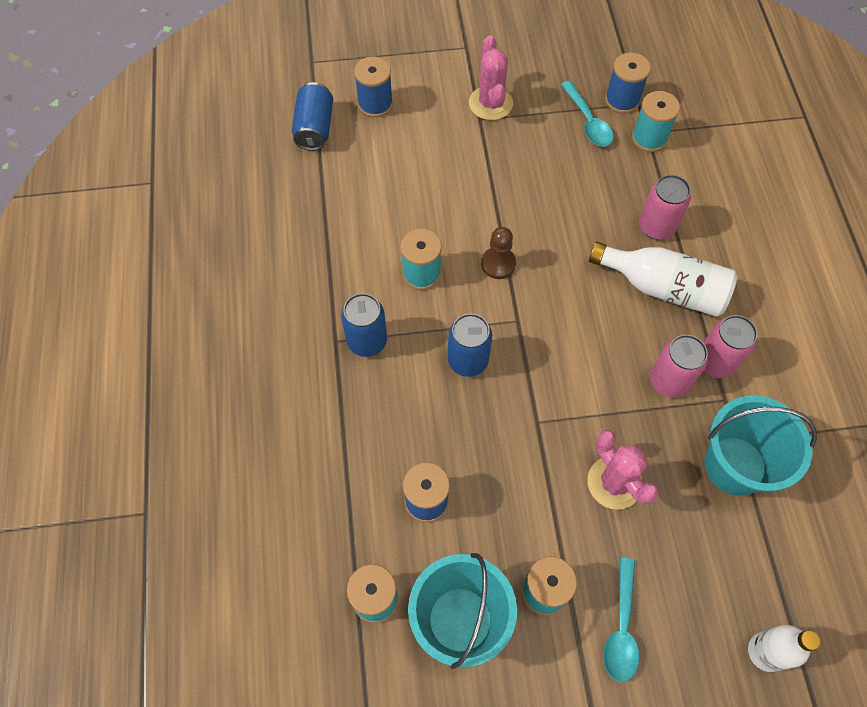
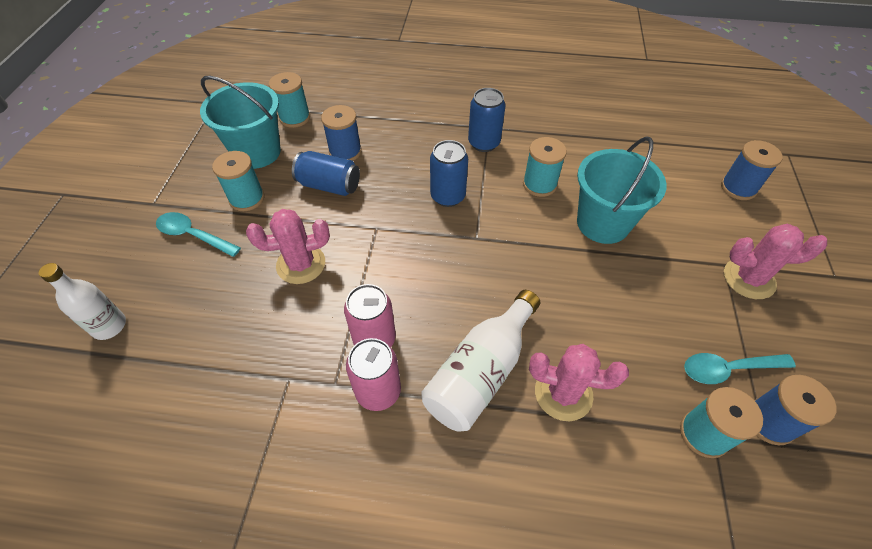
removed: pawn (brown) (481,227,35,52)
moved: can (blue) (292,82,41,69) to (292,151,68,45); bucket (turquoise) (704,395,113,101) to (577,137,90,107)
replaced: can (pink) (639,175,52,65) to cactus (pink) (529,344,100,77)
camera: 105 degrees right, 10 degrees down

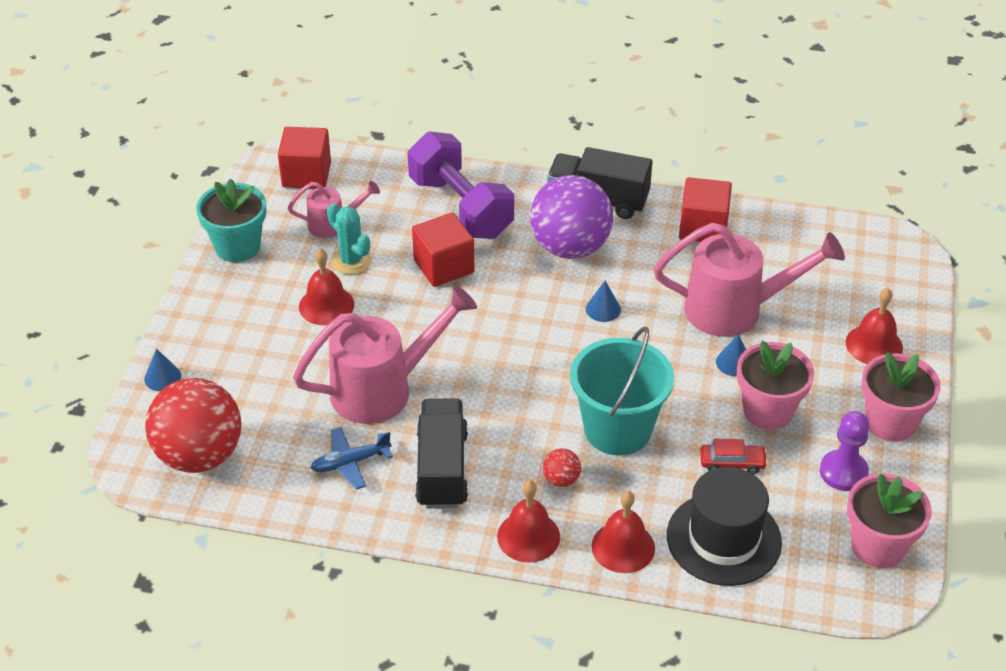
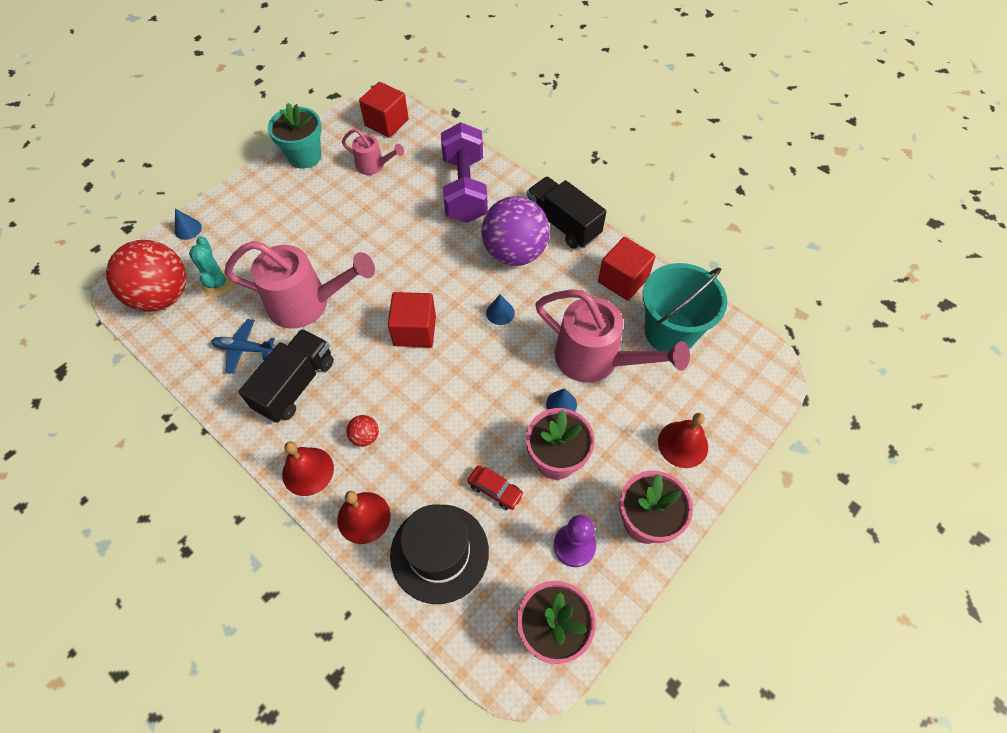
removed: bell (red) (299,248,55,77)
moved: cactus (turquoise) (327,203,45,72) to (189,236,46,61); cube (red) (412,213,62,74) to (388,292,48,55); bucket (turquoise) (570,326,104,129) to (643,263,84,88)
camera: 30 degrees right, 15 degrees up

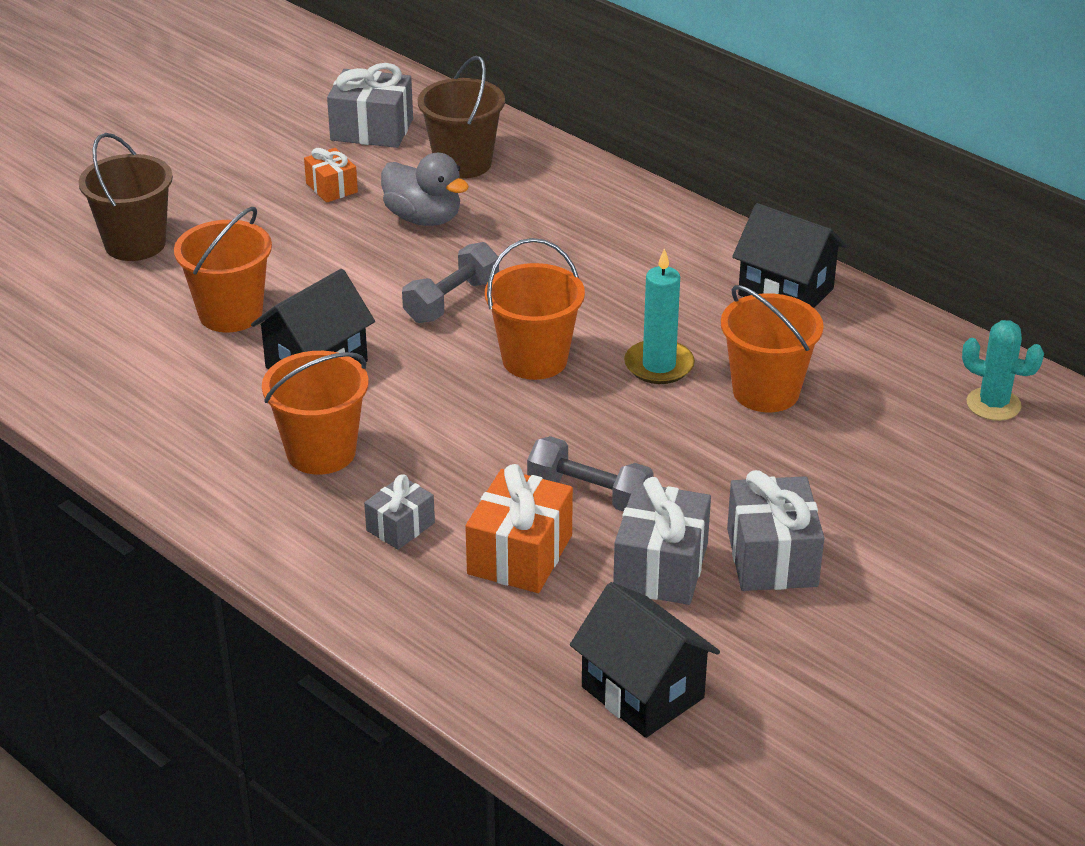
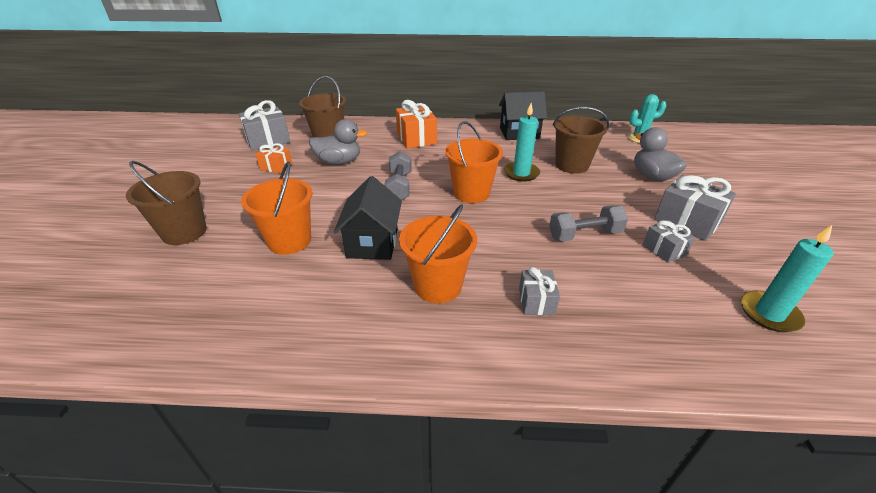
added: duck (grey) (634,127,53,54)
moved: gift (orange) (465,464,108,129) to (396,100,41,49)
replaced: house (black) (570,582,150,156) to candle (turquoise) (741,225,93,107)
recoloured: bucket (orange) (721,285,103,127) to bucket (brown) (553,107,56,67)
resized: gift (grey) (613,477,98,128) = (643,220,52,43) x0.59
camera: 40 degrees left, 0 degrees up

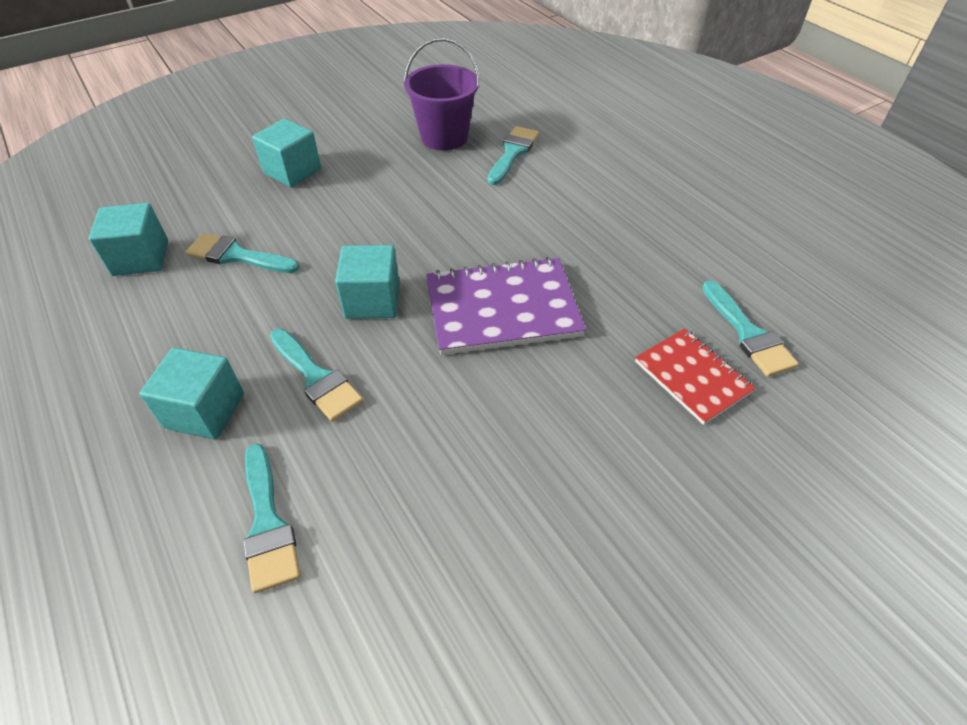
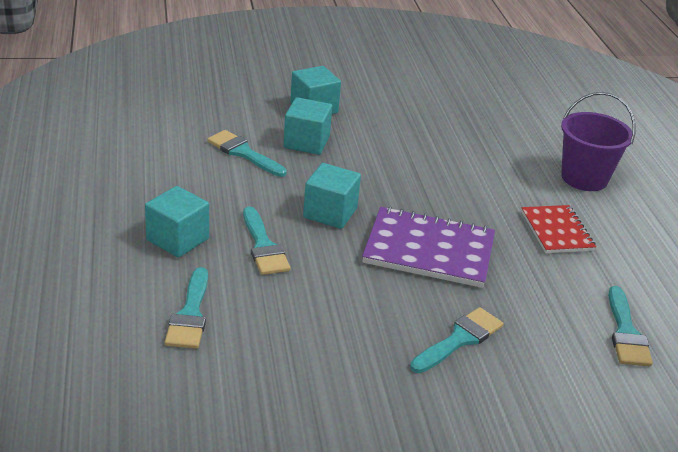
moved: cube (turquoise) (89,203,79,73) to (283,97,49,58); bucket (purple) (404,38,76,113) to (561,92,75,99); brush (turquoise) (487,126,52,59) to (410,307,94,66); notebook (red) (635,328,121,97) to (521,205,75,48)
camera: 20 degrees right, 15 degrees down

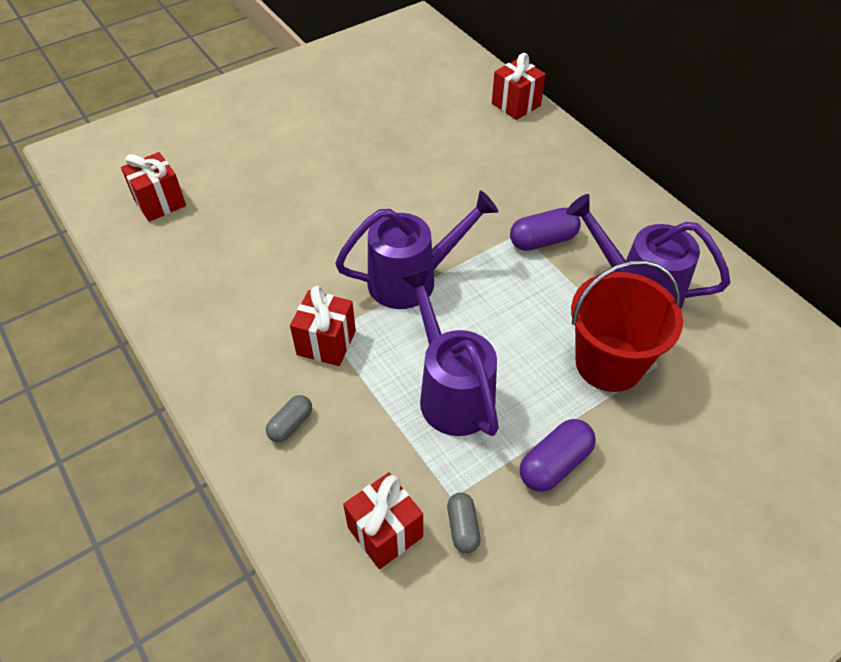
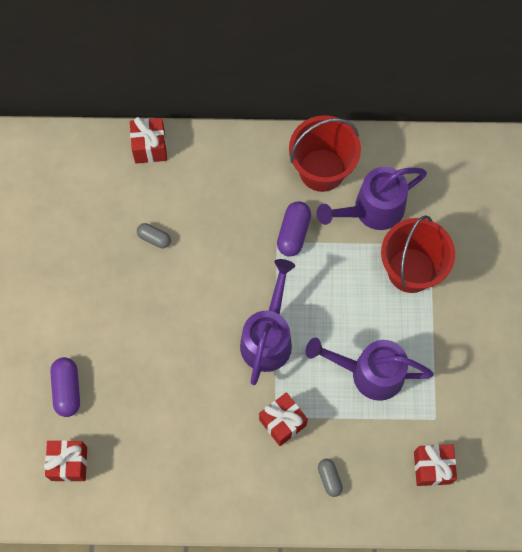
added: bucket (red) (289,115,72,77)
moved: capsule (grey) (447,493,33,60) to (137,223,34,25); capsule (purple) (520,419,76,73) to (50,357,30,60)
camera: 55 degrees left, 20 degrees up

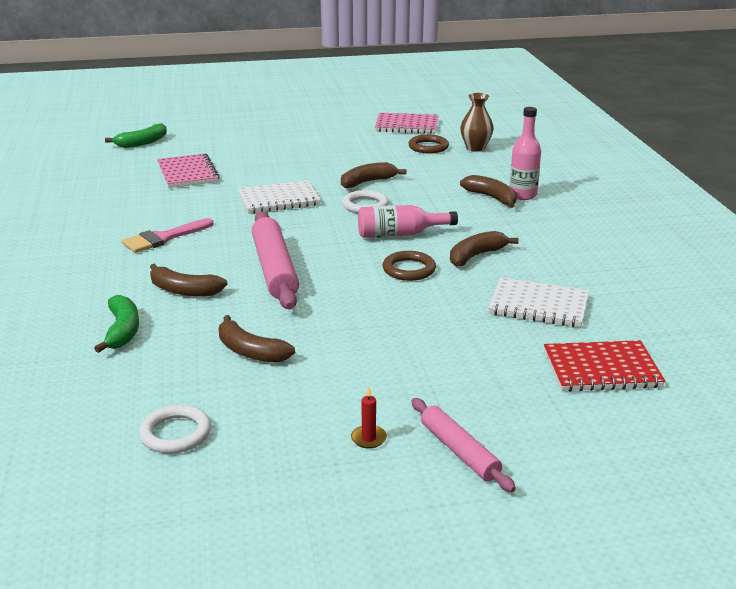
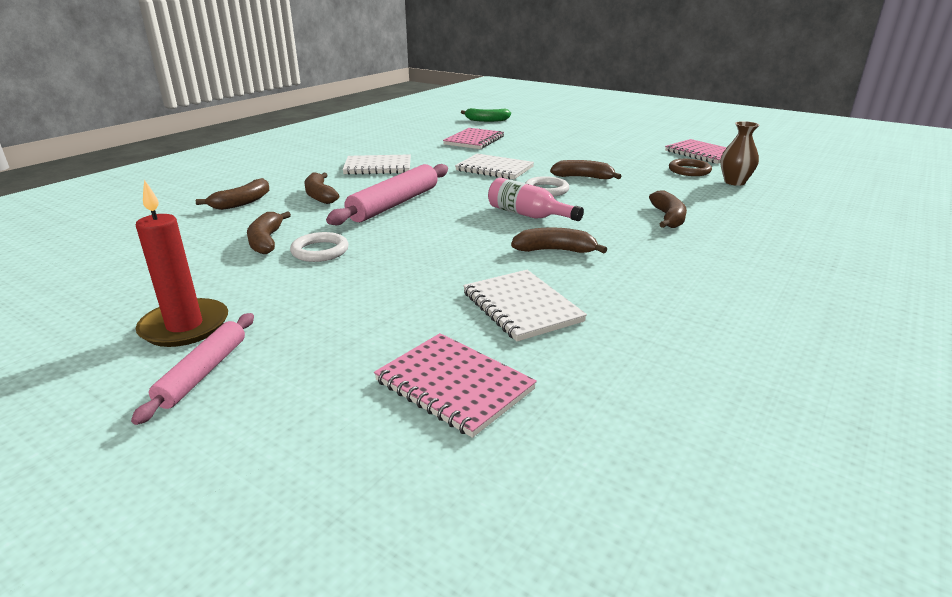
removed: ring (brown) (383,251,53,30); bottle (pink) (510,107,31,93)
moved: ring (white) (139,405,72,49) to (290,232,59,30)
replaced: brush (pink) (122,218,92,35) to notebook (white) (342,154,69,21)
recoloured: banana (green) (94,295,45,58) to banana (brown) (196,178,73,32); notebook (red) (544,340,121,52) to notebook (pink) (374,333,163,105)
resized: candle (red) (351,387,36,62) = (135,180,93,167) x2.37
camera: 45 degrees right, 0 degrees up

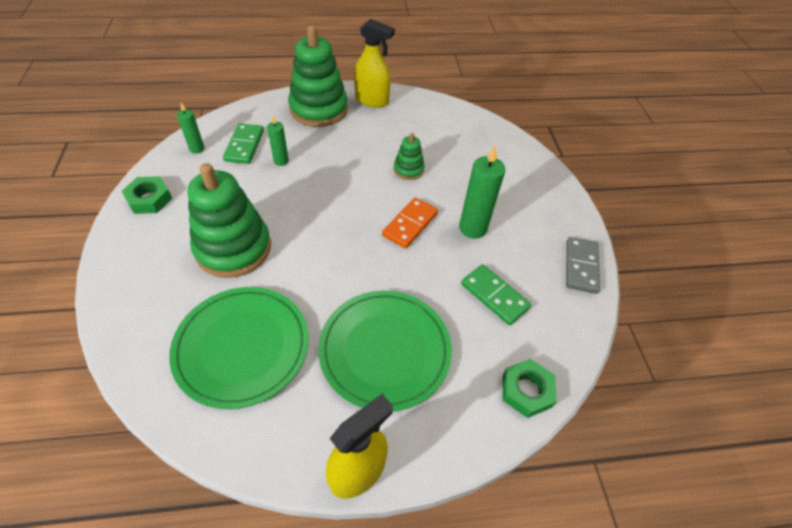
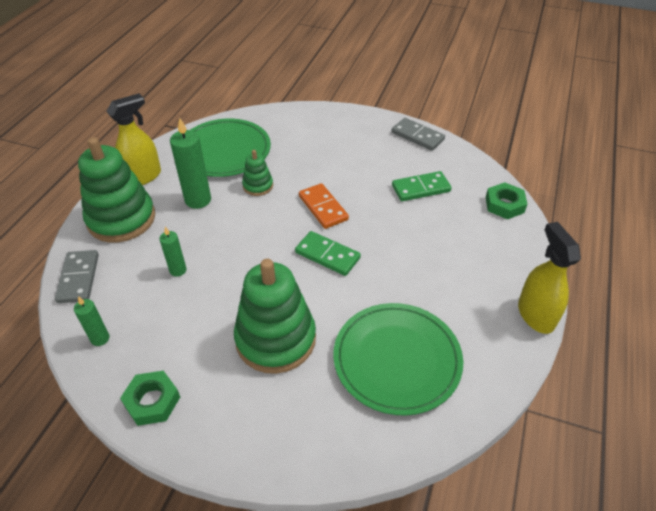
added: domino (grey) (55,250,44,53)
moved: domino (green) (223,123,41,41) to (295,231,66,45); plate (green) (318,291,134,120) to (191,119,80,58); candle (green) (459,145,46,94) to (170,118,41,91)
camera: 60 degrees left, 5 degrees down

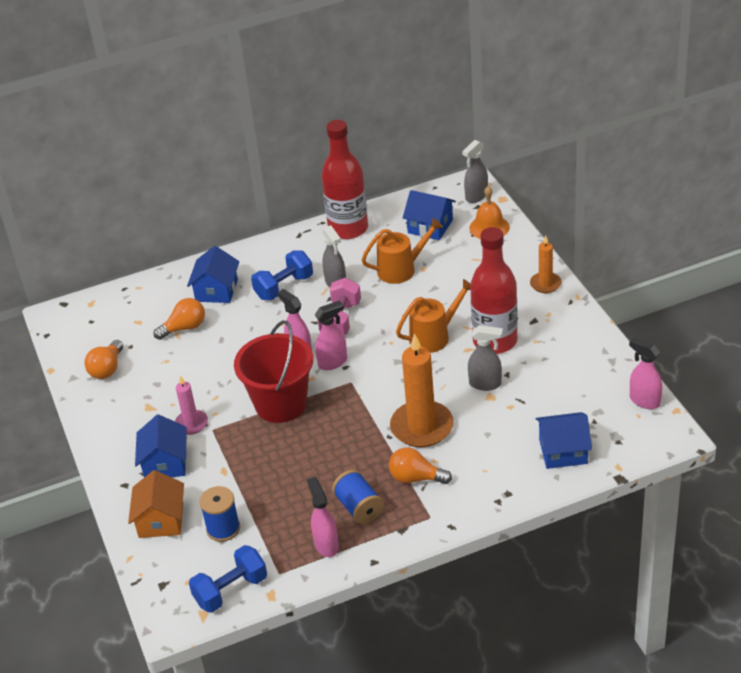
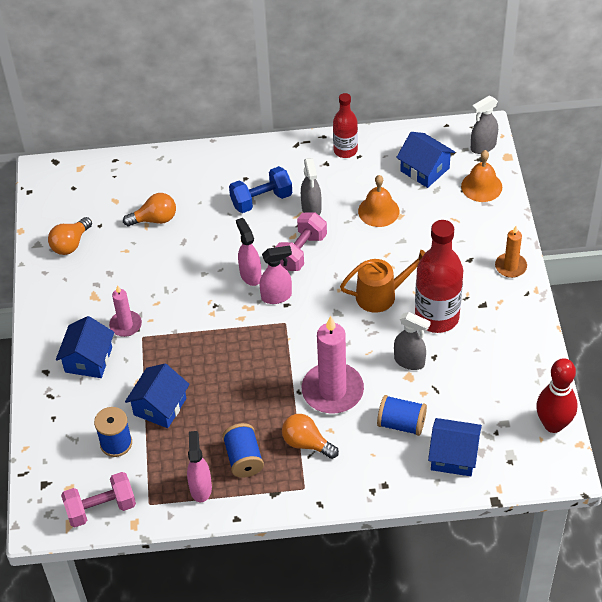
removed: house (orange) (128,470,56,68); bucket (red) (234,320,79,103)
added: spool (blue) (377,395,50,41)
moved: house (blue) (187,246,52,57) to (125,364,65,64)
replaced: watering can (orange) (361,218,82,66) to bell (orange) (358,175,41,52); spray bottle (pink) (629,337,33,72) to bowling pin (red) (536,358,41,75)
recoloured: dumbbell (blue) (189,545,78,68) to dumbbell (pink) (61,472,75,55); candle (orange) (390,333,64,114) to candle (pink) (302,316,62,97)
resized: bottle (red) (321,120,47,119) = (333,93,25,65) x0.59
camera: 15 degrees right, 10 degrees up

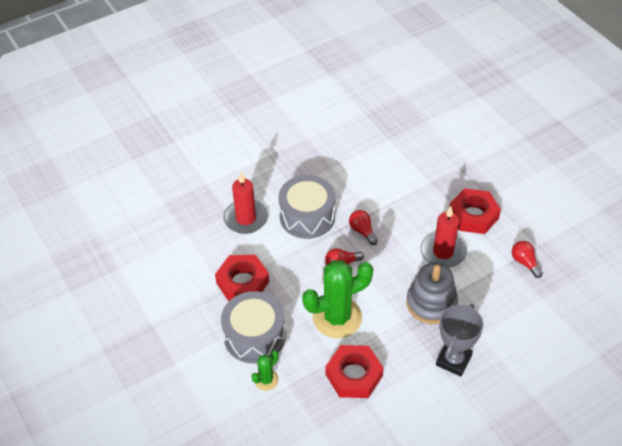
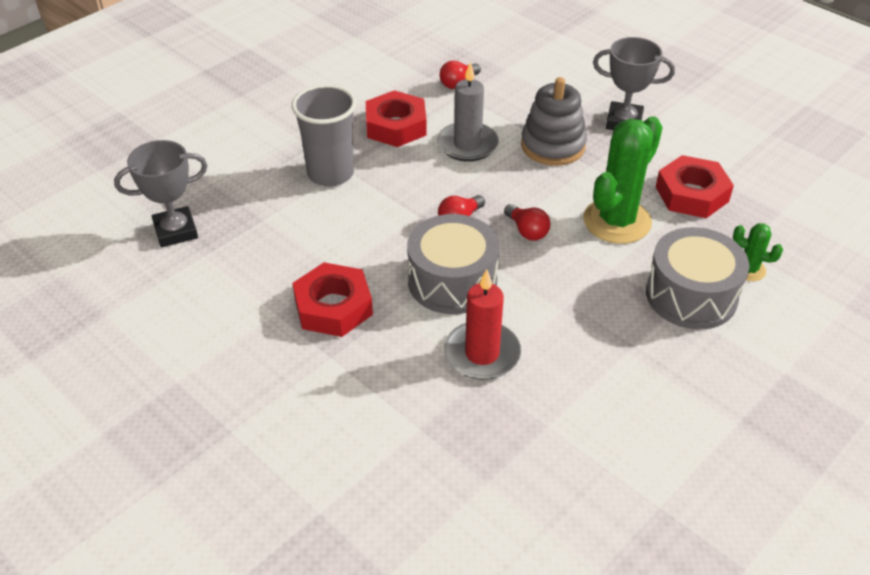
added: trophy (grey) (114,140,94,107); cup (grey) (292,84,64,103)
moved: nut (red) (215,255,54,46) to (292,262,81,75)
recoloured: candle (red) (421,206,46,62) to candle (grey) (437,62,62,100)
turned: cactus (green) (302,260,71,78) = (583,116,80,128) 75 degrees clockwise
camera: 105 degrees left, 5 degrees down

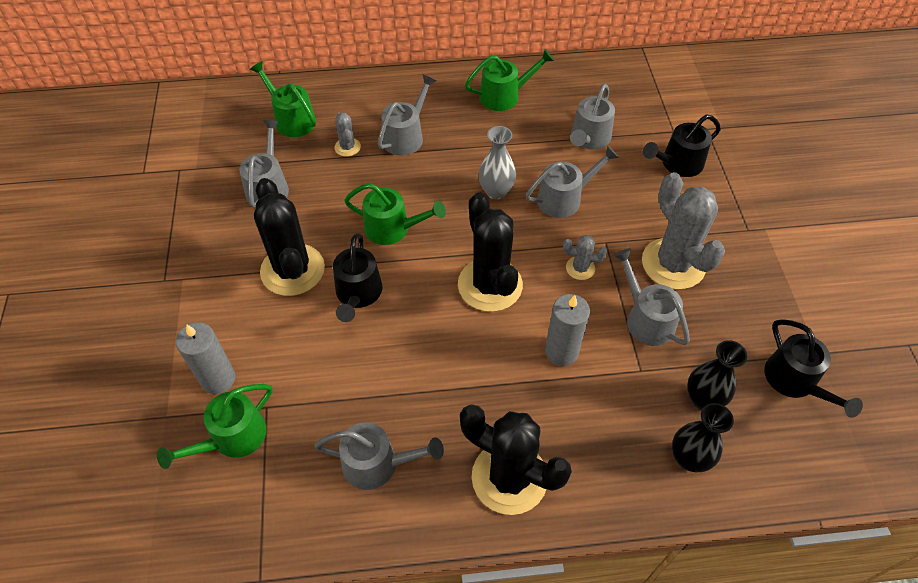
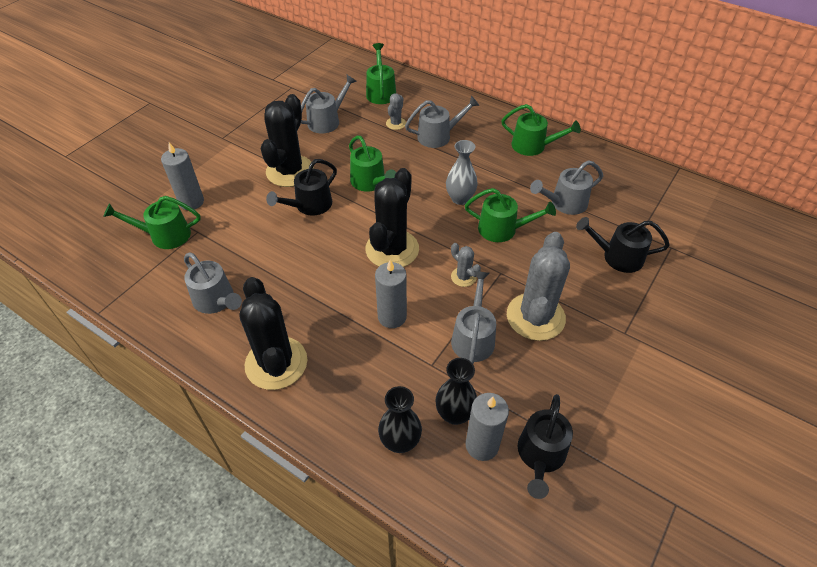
added: candle (grey) (465,393,44,68)
recoloured: watering can (grey) (526,146,93,72) to watering can (green) (465,188,91,54)
camera: 40 degrees right, 5 degrees down

